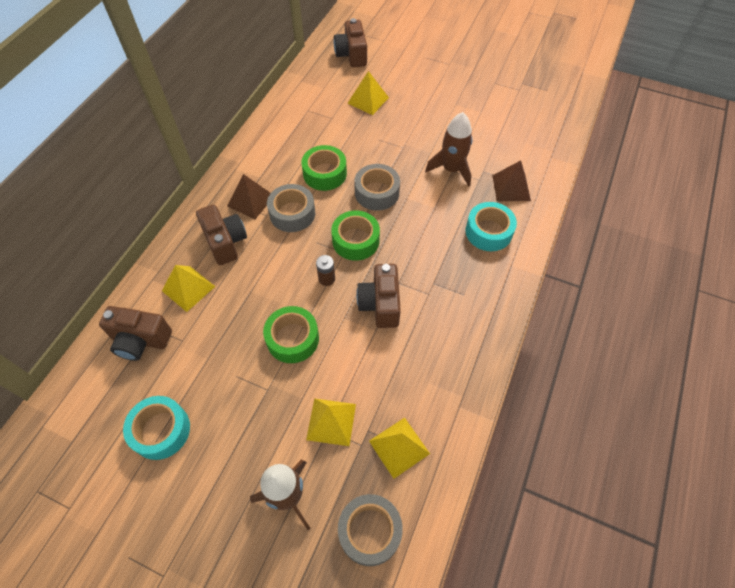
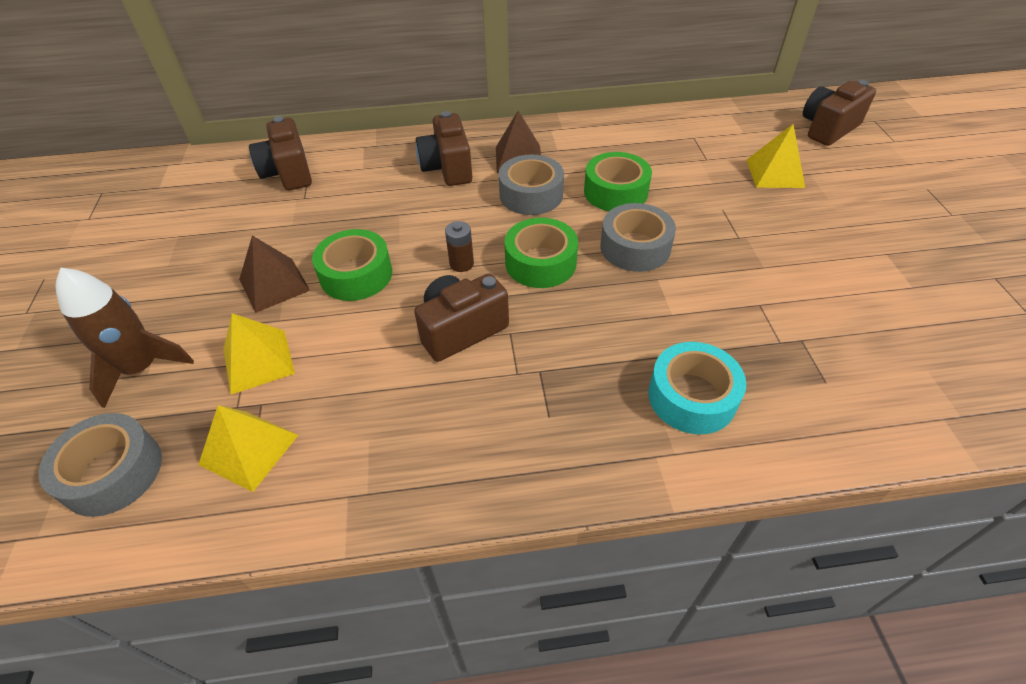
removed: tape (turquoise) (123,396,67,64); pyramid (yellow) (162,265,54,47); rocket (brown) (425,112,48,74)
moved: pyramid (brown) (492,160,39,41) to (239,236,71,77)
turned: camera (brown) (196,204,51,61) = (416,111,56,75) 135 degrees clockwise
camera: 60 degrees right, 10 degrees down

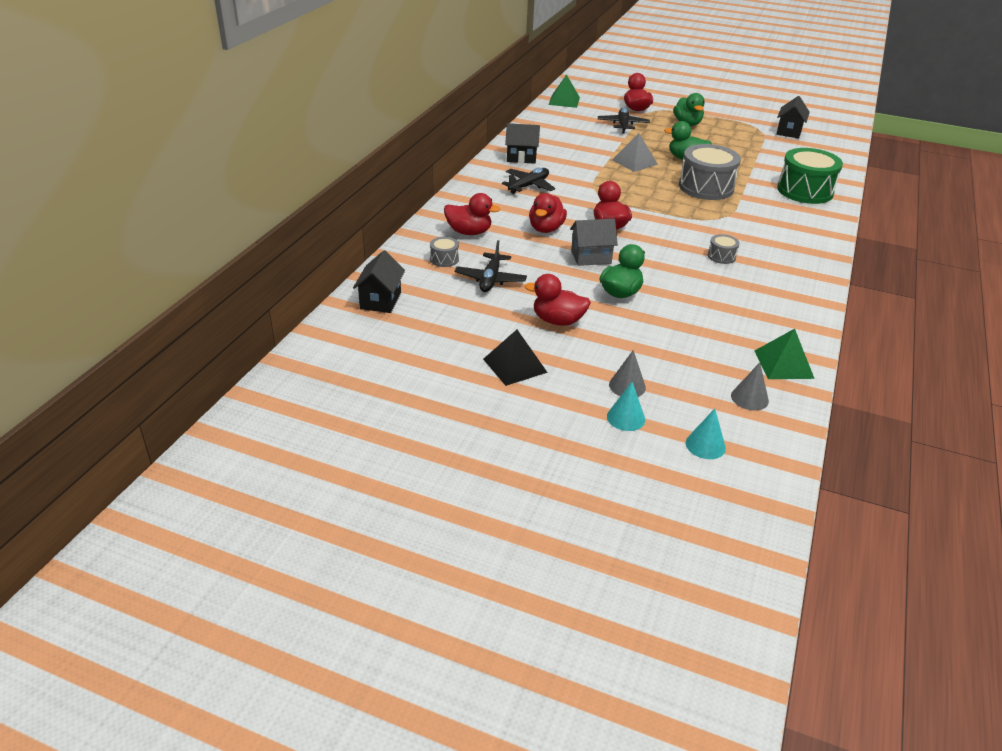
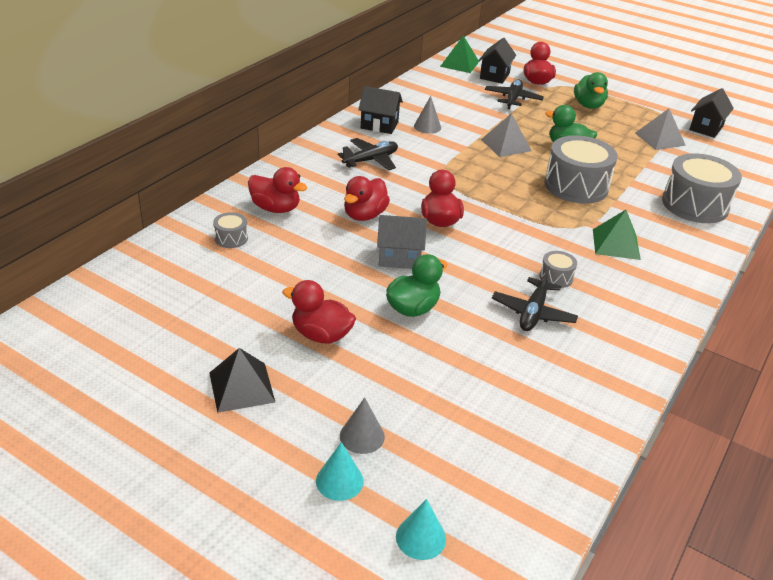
added: pyramid (grey) (635,109,51,41)
moved: house (black) (353,250,52,63) to (479,38,37,46); plane (black) (455,240,72,52) to (492,266,86,65); cone (grey) (731,362,38,49) to (414,96,27,38); pyramid (green) (755,329,60,50) to (593,210,48,50)
recoloured: drum (green) (777,148,66,56) to drum (grey) (662,153,80,70)
camera: 10 degrees right, 0 degrees up

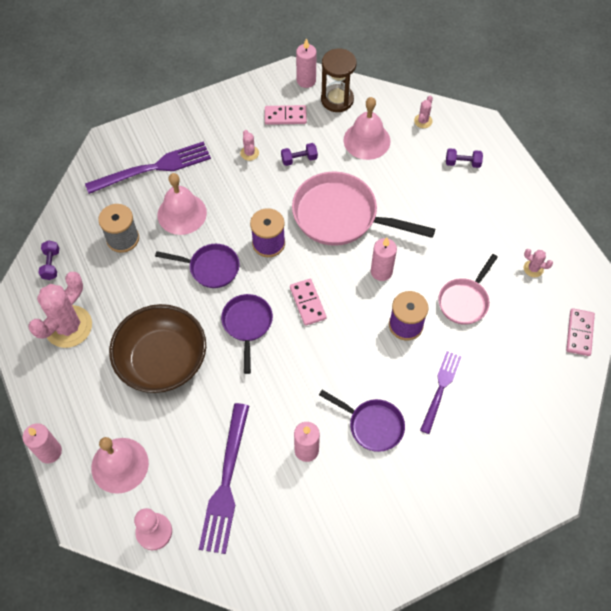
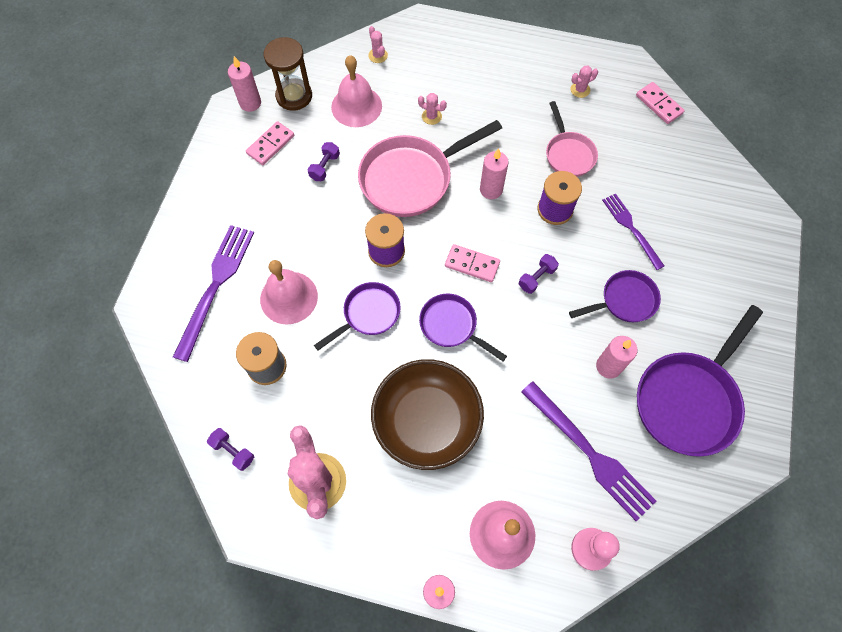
added: pan (purple) (637,305,126,152)
moved: cactus (pink) (240,130,19,31) to (418,93,29,32); dumbbell (purple) (446,148,37,20) to (519,254,40,40)
camera: 50 degrees left, 5 degrees up

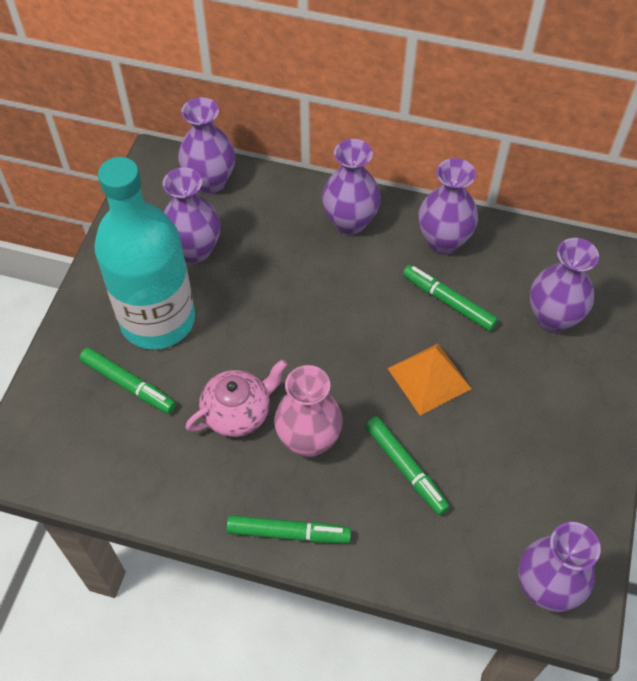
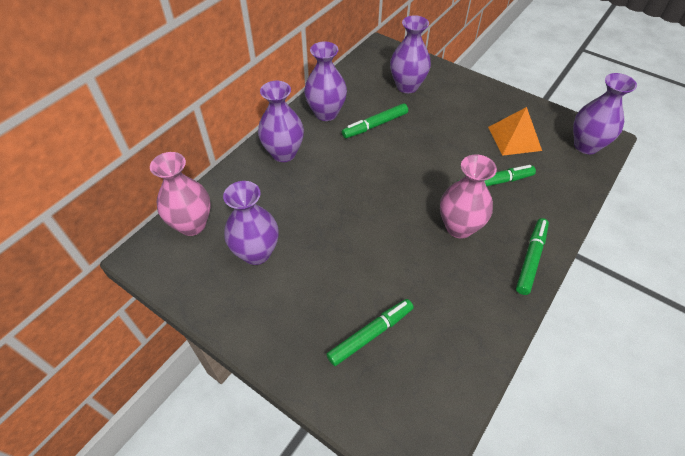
removed: bottle (turquoise) (94,157,101,192); teapot (pink) (185,360,102,77)
moved: pyramid (orange) (387,343,85,72) to (488,107,54,49)
recoloured: vase (purple) (178,97,57,97) to vase (pink) (150,152,61,84)
camera: 70 degrees left, 5 degrees down

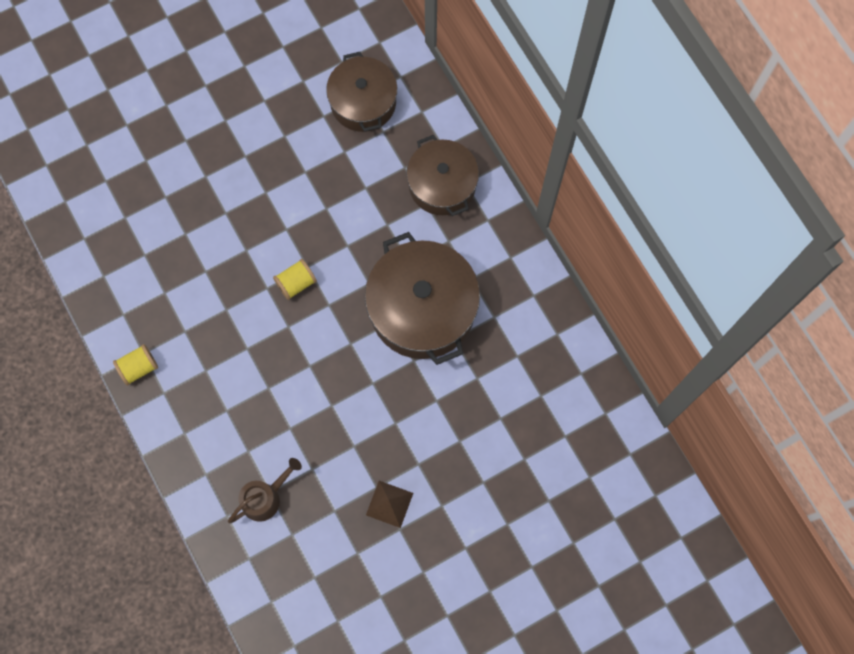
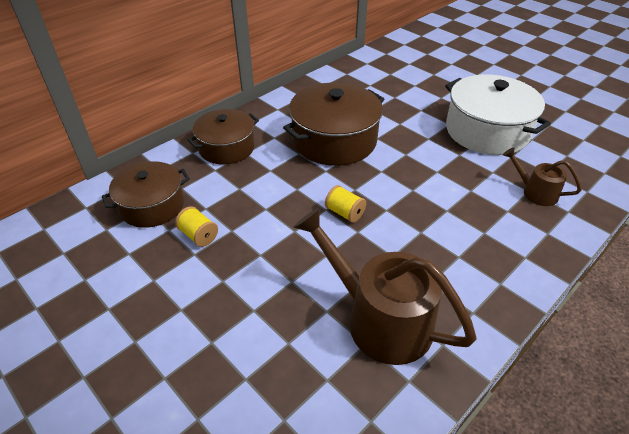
added: watering can (brown) (293,207,184,158)
moved: spool (yellow) (113,344,45,41) to (175,206,43,41)
replaced: pyramid (brown) (366,481,47,47) to pot (white) (445,75,106,80)
camera: 105 degrees left, 30 degrees down

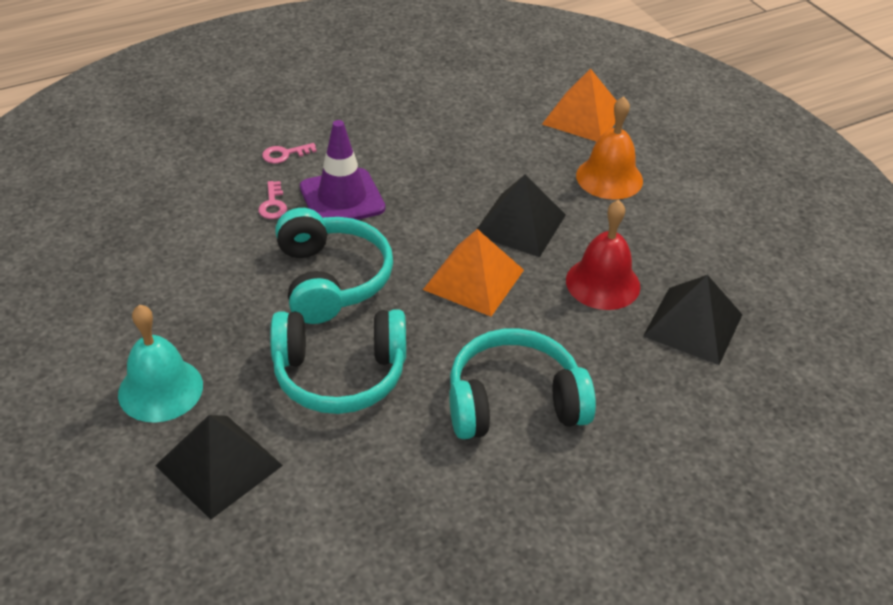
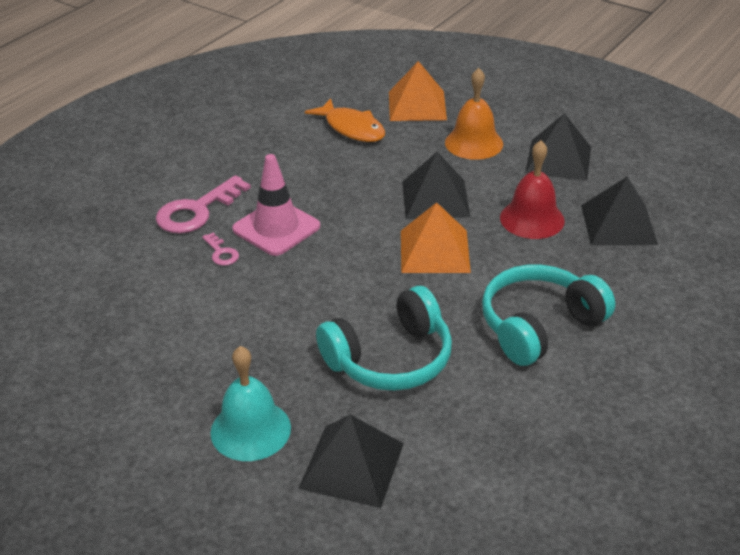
removed: headphones (turquoise) (275,208,118,116)
added: fish (orange) (305,98,80,44); pyramid (black) (525,113,66,67)
recoloured: traffic cone (purple) (300,120,85,100) to traffic cone (pink) (232,154,88,102)
resized: key (pink) (262,143,55,21) = (156,175,95,58) x2.05
camera: 25 degrees left, 5 degrees down

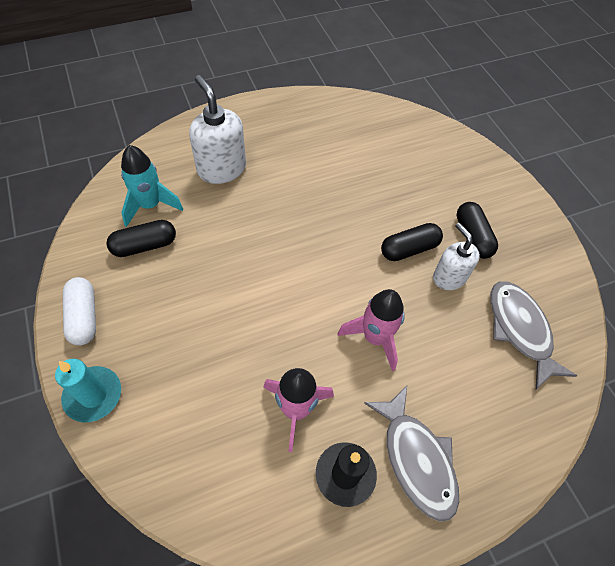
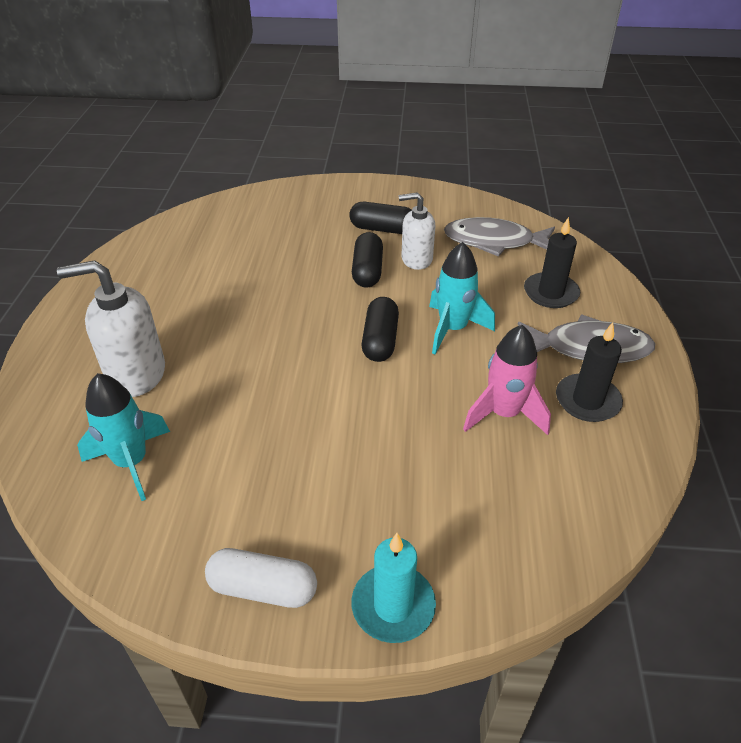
added: candle (black) (524,217,56,91)
moved: capsule (black) (106,220,70,37) to (362,297,37,65)
recoloured: rocket (pink) (338,289,67,82) to rocket (turquoise) (429,242,66,112)
camera: 60 degrees left, 15 degrees down

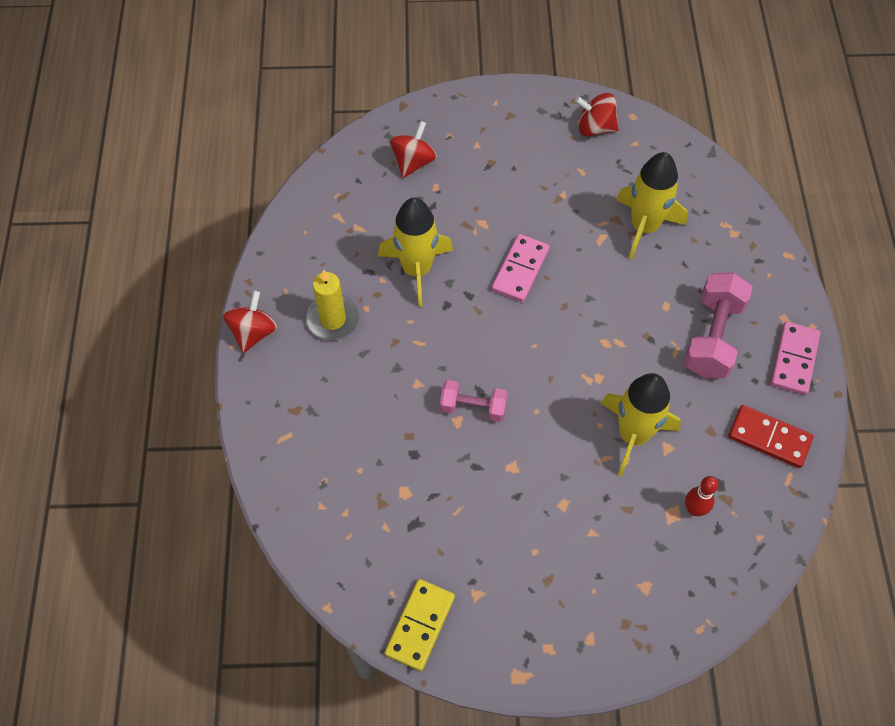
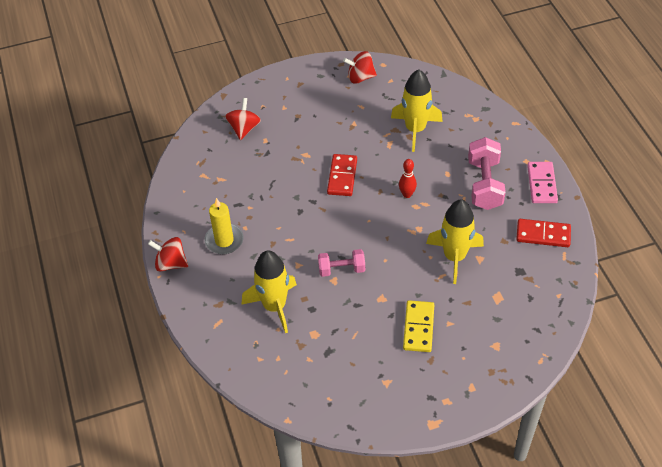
moved: rocket (yellow) (378,198,75,109) to (242,250,55,83); domino (yellow) (385,579,70,92) to (403,300,31,52); bowling pin (red) (685,476,34,40) to (399,159,18,39)
recoloured: domino (pink) (492,234,58,68) to domino (red) (327,154,30,42)
turned: spinning top (red) (223,291,54,62) = (148,237,40,34) 75 degrees counterclockwise
camera: 15 degrees left, 10 degrees down

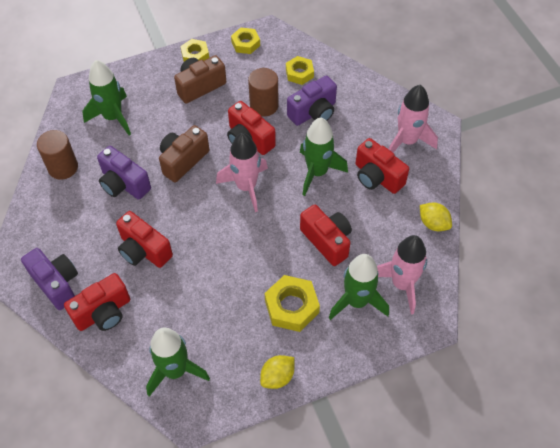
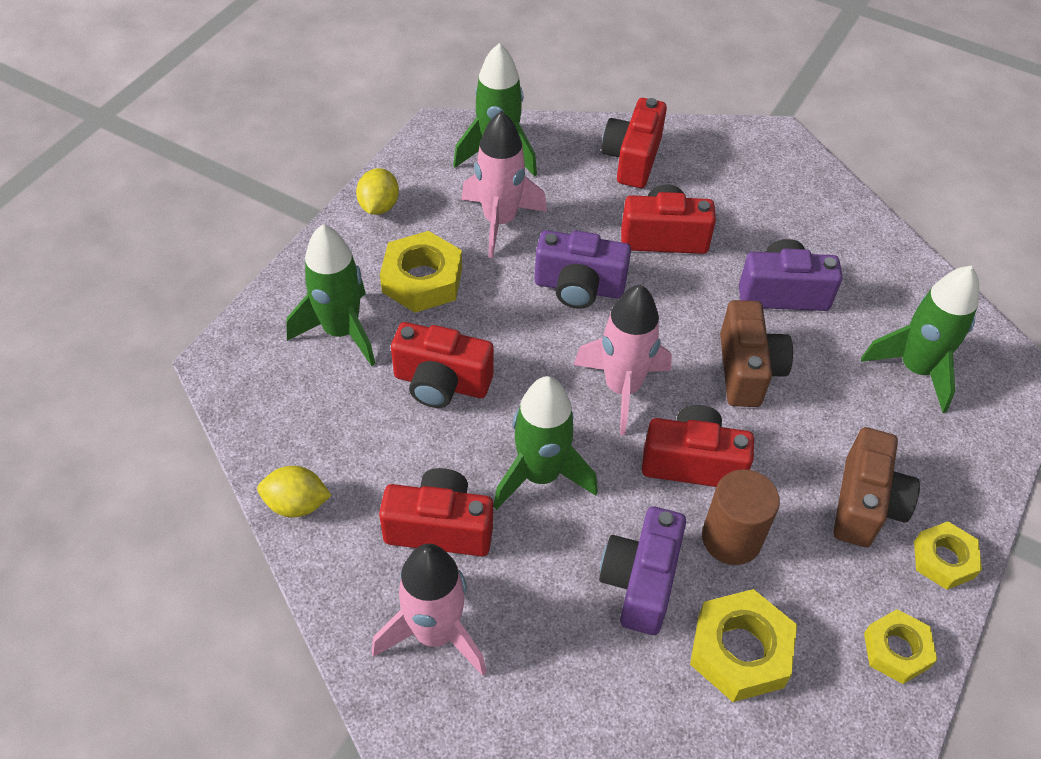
removed: cylinder (brown) (37,130,41,50)
moved: camera (purple) (21,248,57,62) to (535,230,96,79); rocket (pink) (377,235,50,80) to (461,111,86,147)
resized: nut (yellow) (286,56,28,29) = (690,589,107,113) x1.54
camera: 140 degrees right, 5 degrees down

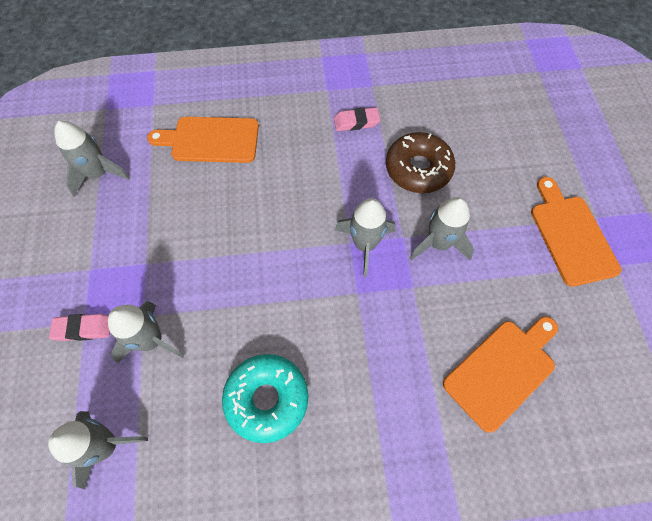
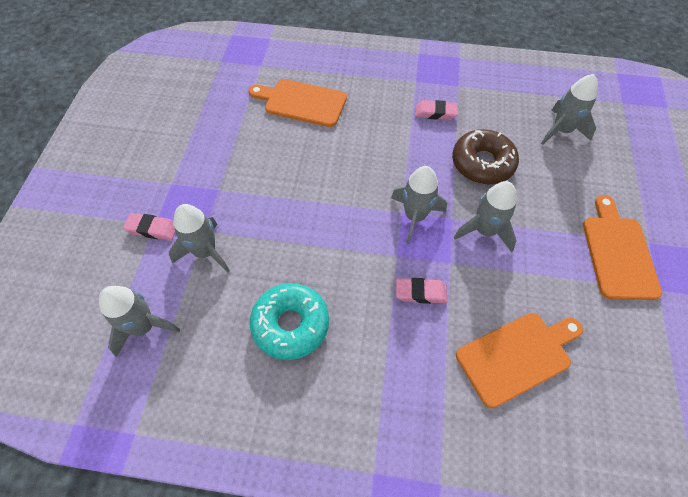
added: eraser (pink) (396,278,51,26)
moved: rocket (grey) (54,121,76,75) to (541,74,57,71)
camera: 15 degrees right, 5 degrees down

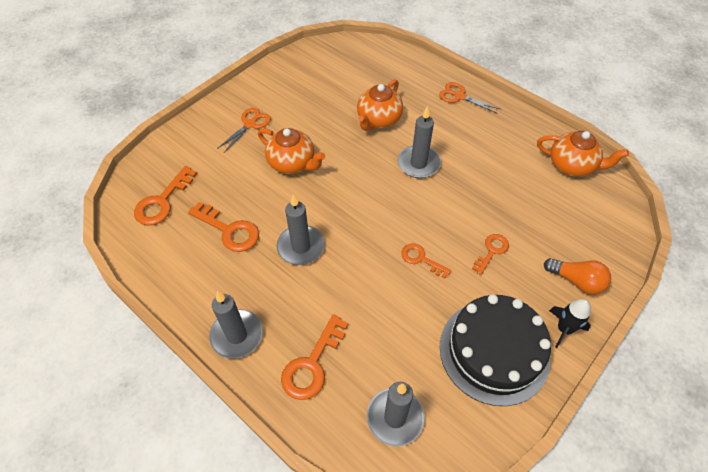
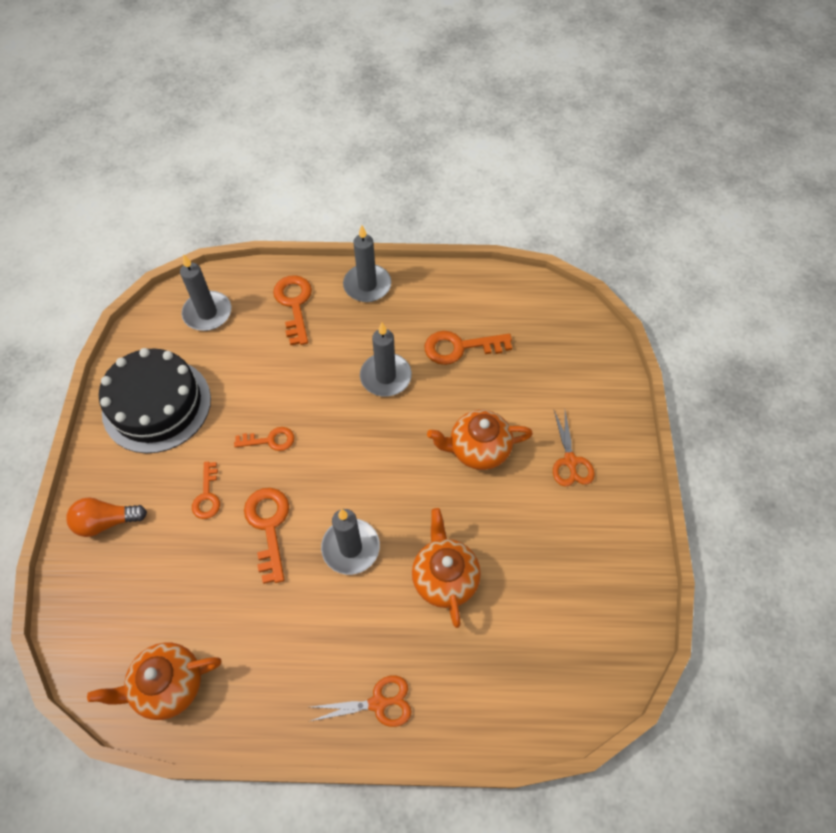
removed: rocket (black) (549,299,42,49)
moved: key (orange) (134,166,63,59) to (244,488,45,96)
camera: 140 degrees right, 5 degrees up

